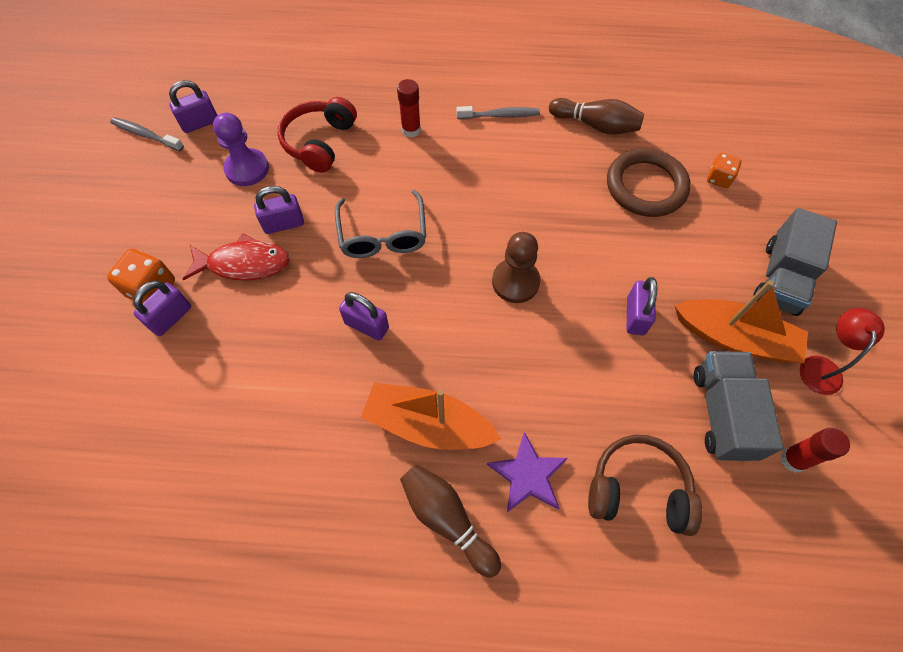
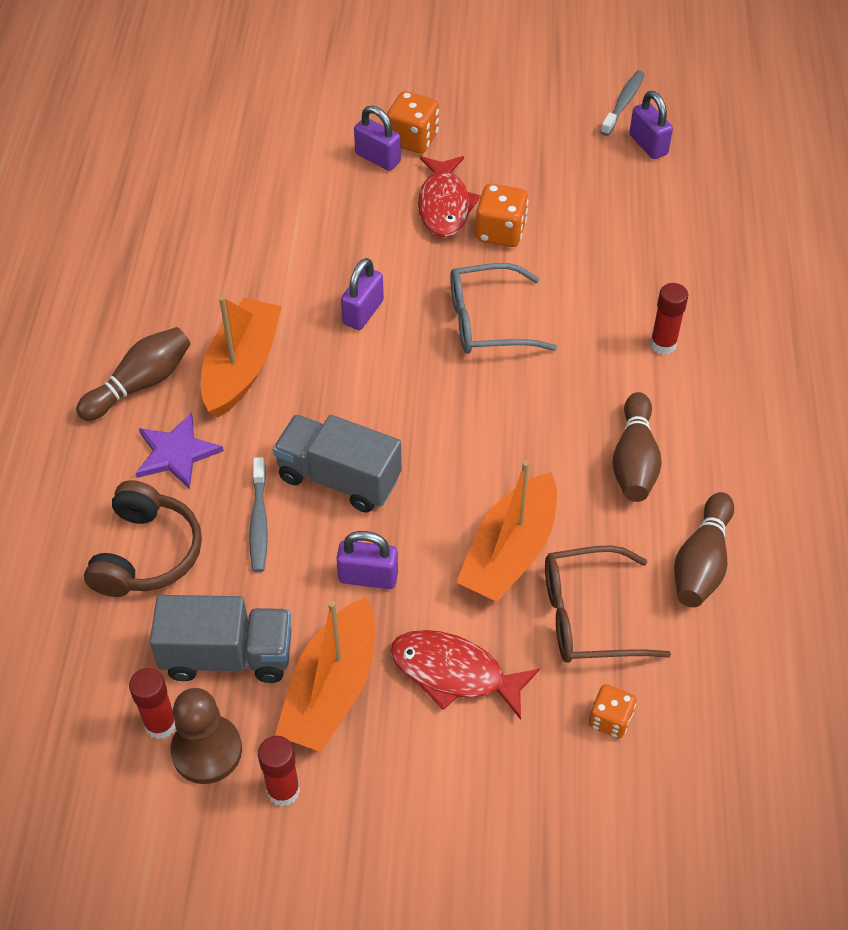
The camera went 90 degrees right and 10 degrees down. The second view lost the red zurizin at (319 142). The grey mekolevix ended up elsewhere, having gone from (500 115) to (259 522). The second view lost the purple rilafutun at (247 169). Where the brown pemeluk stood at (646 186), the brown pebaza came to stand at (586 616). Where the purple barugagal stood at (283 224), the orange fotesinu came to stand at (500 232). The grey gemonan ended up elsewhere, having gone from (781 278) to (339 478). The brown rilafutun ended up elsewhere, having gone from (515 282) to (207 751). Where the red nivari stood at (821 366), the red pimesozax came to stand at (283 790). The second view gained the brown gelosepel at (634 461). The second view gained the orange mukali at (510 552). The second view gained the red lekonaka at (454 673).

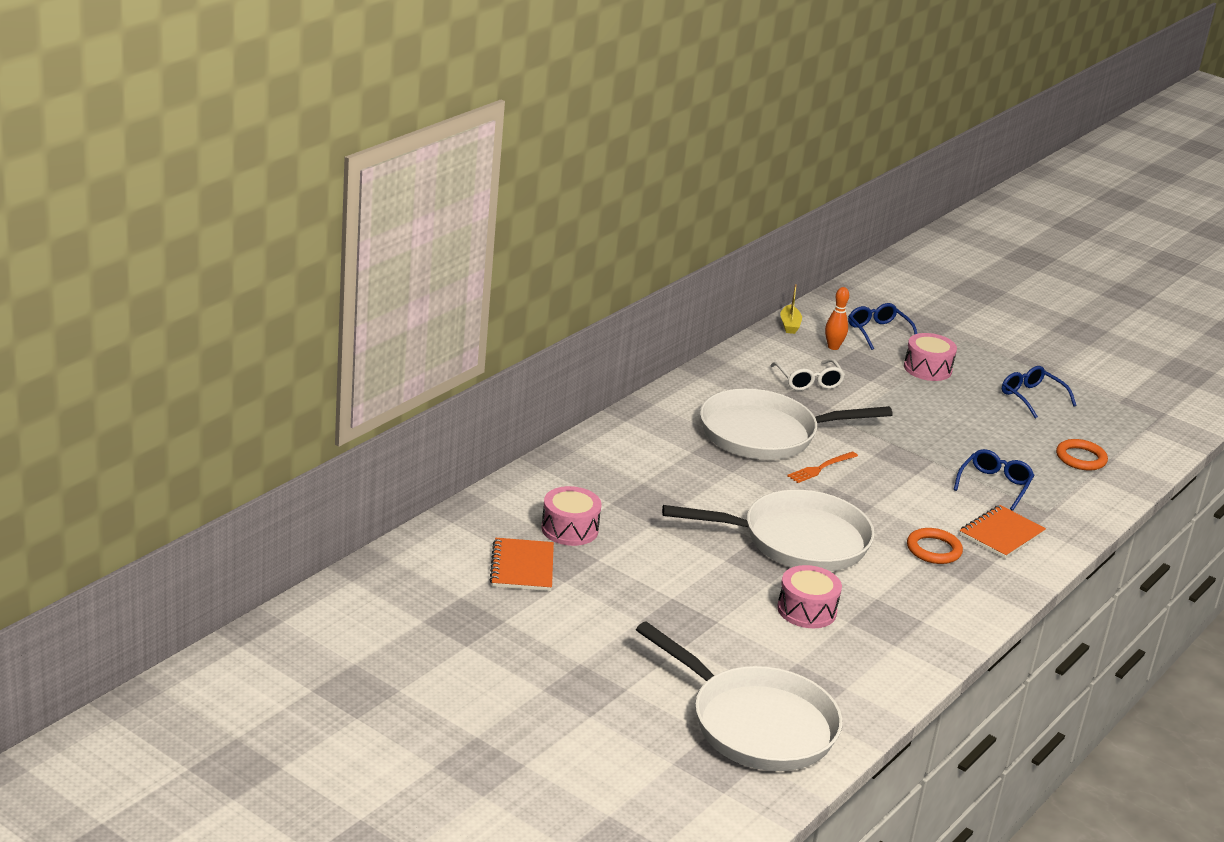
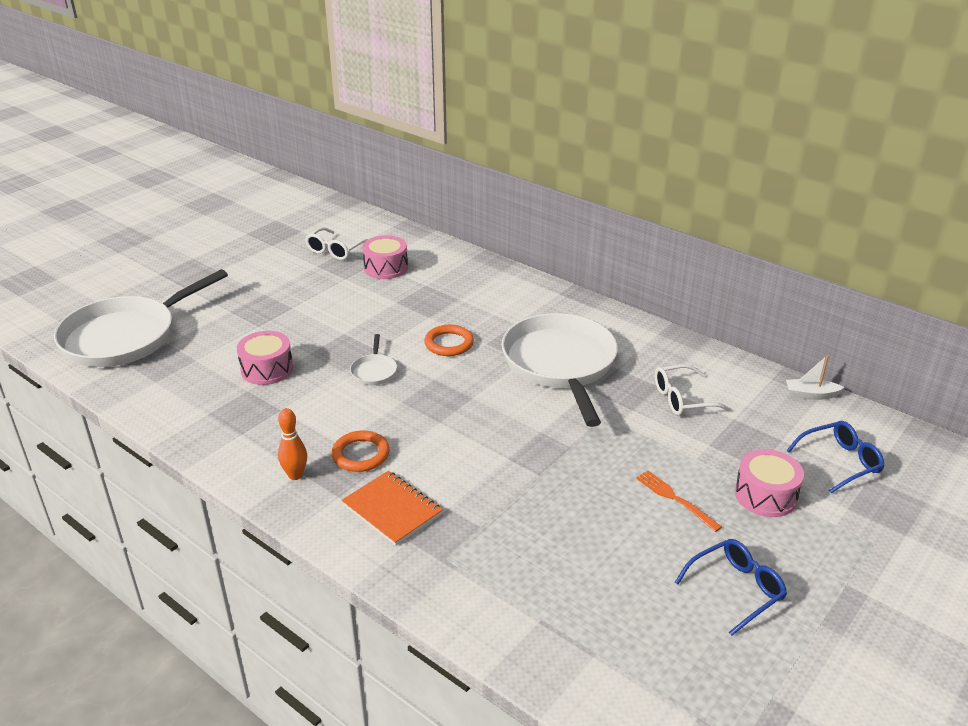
The camera went 95 degrees right and 5 degrees up. What was the yellow mukali at (789 325) turned into the white mukali at (811 395). The orange gelosepel ended up elsewhere, having gone from (833 347) to (295 475). The orange pemeluk ended up elsewhere, having gone from (1081 458) to (449 343). The second view lost the blue pebaza at (994 485). The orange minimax ended up elsewhere, having gone from (821 468) to (675 499). The size of the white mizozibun at (796 540) changed by a factor of 0.40. Where the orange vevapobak stood at (522 567), the white pebaza came to stand at (335 250).

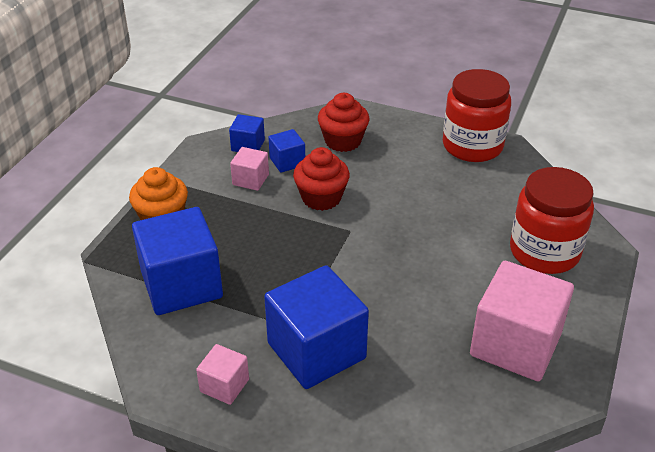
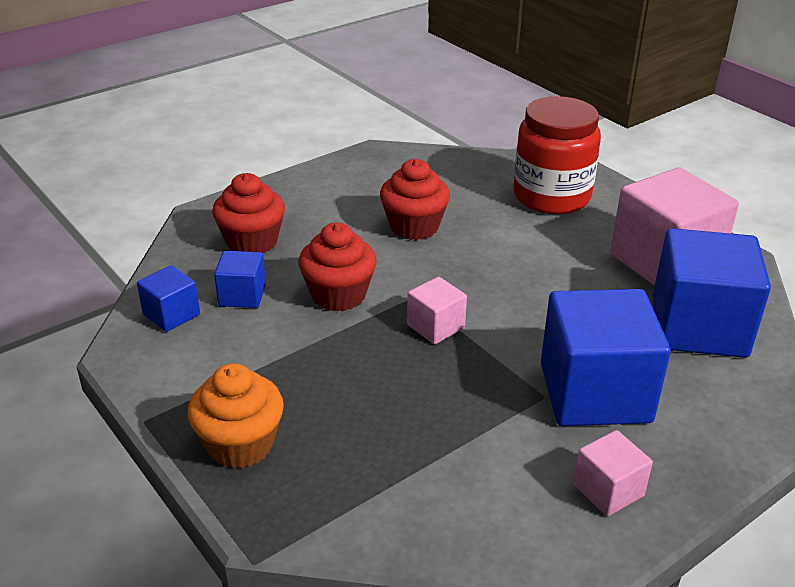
The camera went 60 degrees left and 5 degrees down. The second view lost the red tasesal at (472 146). The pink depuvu ended up elsewhere, having gone from (250 180) to (435 326). The blue depuvu ended up elsewhere, having gone from (181 285) to (698 327). The second view gained the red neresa at (414 227).

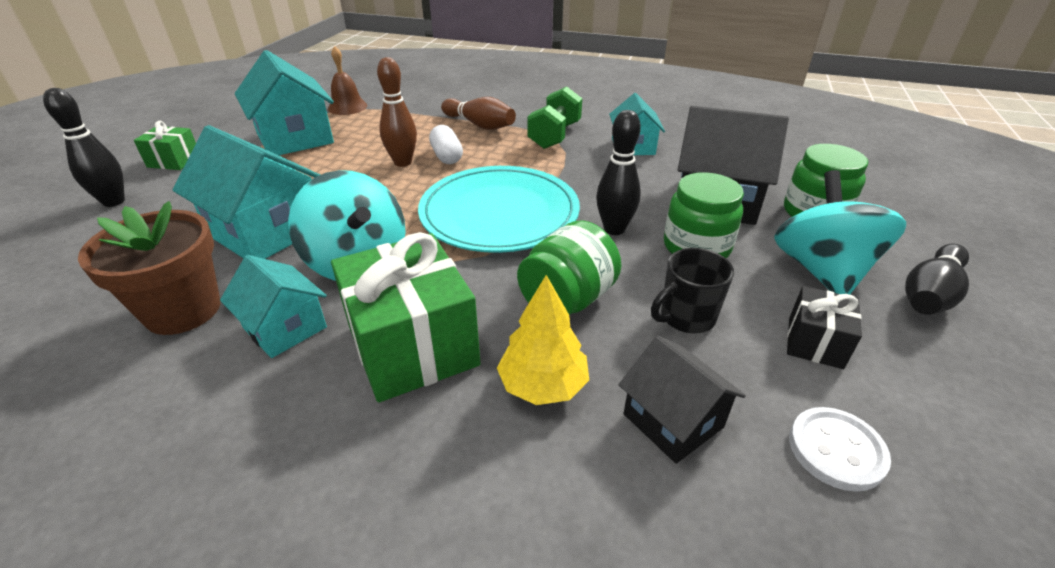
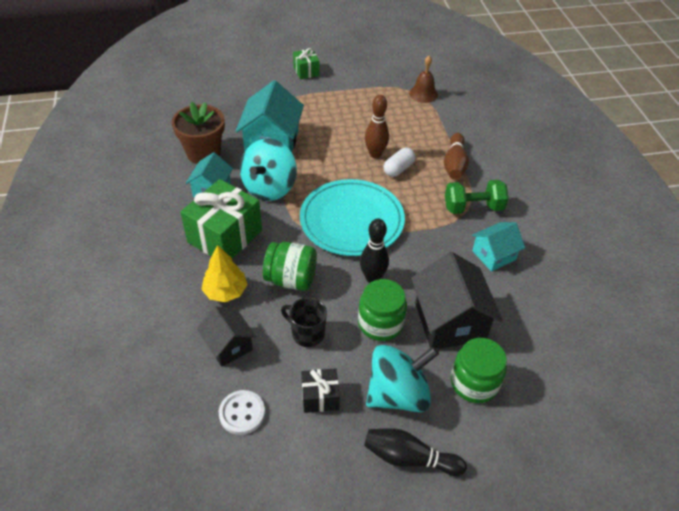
The camera went 60 degrees right and 10 degrees up. The second view lost the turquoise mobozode at (295 138). The second view lost the black gelosepel at (114 201). The black mobozode at (673 420) ended up facing another way, 60 degrees counterclockwise from before.

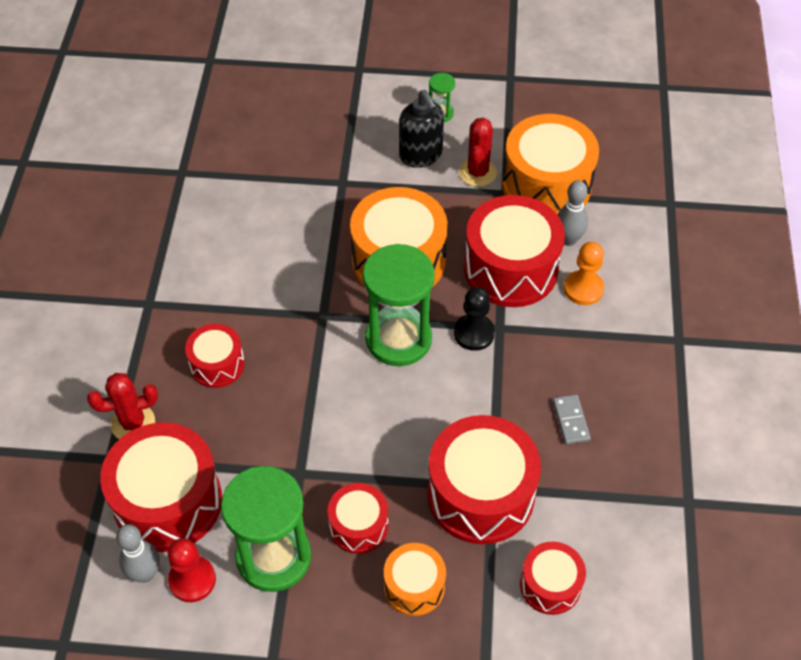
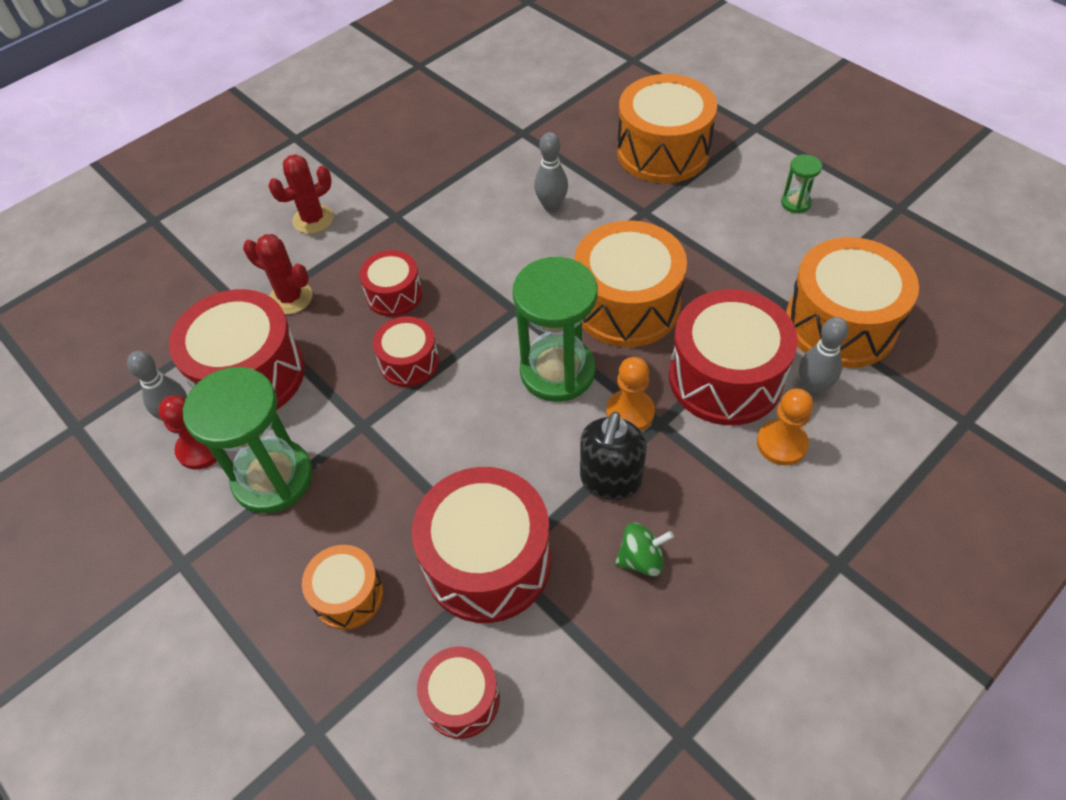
The camera went 45 degrees right and 0 degrees up. The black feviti ended up elsewhere, having gone from (421 155) to (610 480). The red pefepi ended up elsewhere, having gone from (477 172) to (313 219). What was the black rilafutun at (474 333) turned into the orange rilafutun at (630 412). Where the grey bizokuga stood at (571 420), the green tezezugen came to stand at (641 559). The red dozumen ended up elsewhere, having gone from (358 526) to (409 362). The second view gained the orange dozumen at (663 151). The second view gained the grey gelosepel at (551 206).

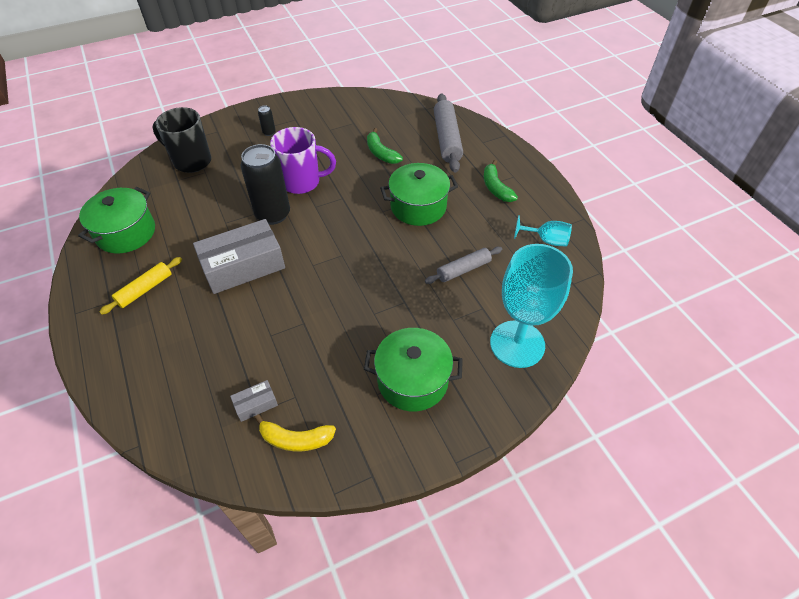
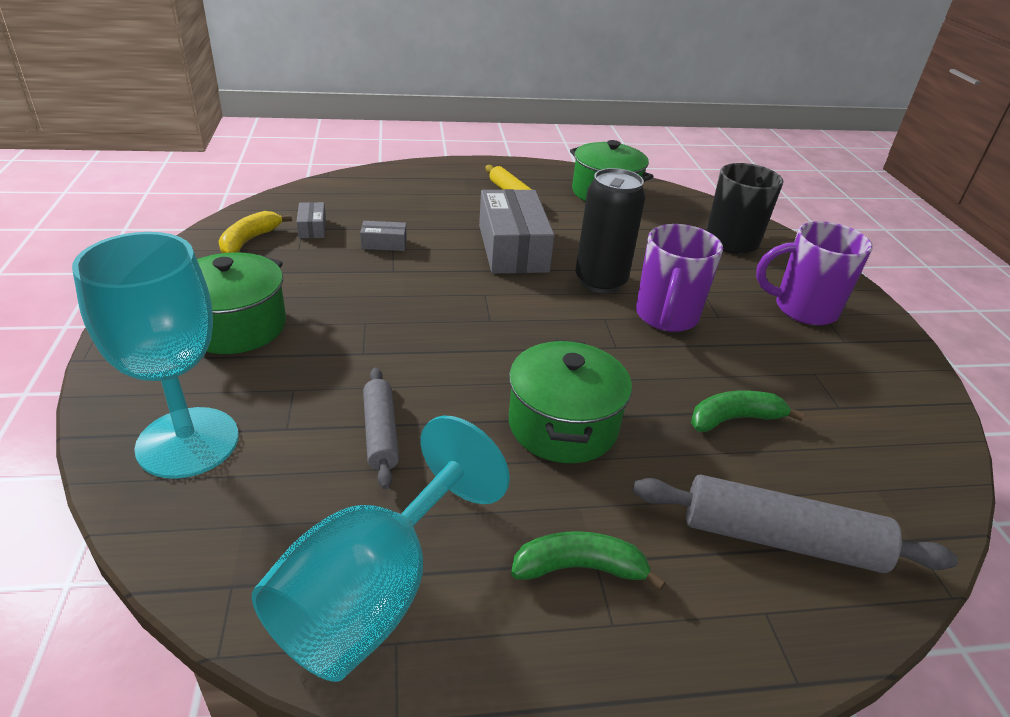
The camera went 105 degrees right and 15 degrees down. Where the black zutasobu stood at (269 132), the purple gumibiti came to stand at (803 309). The size of the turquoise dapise at (546 240) changed by a factor of 2.03. The second view gained the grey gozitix at (384 243).

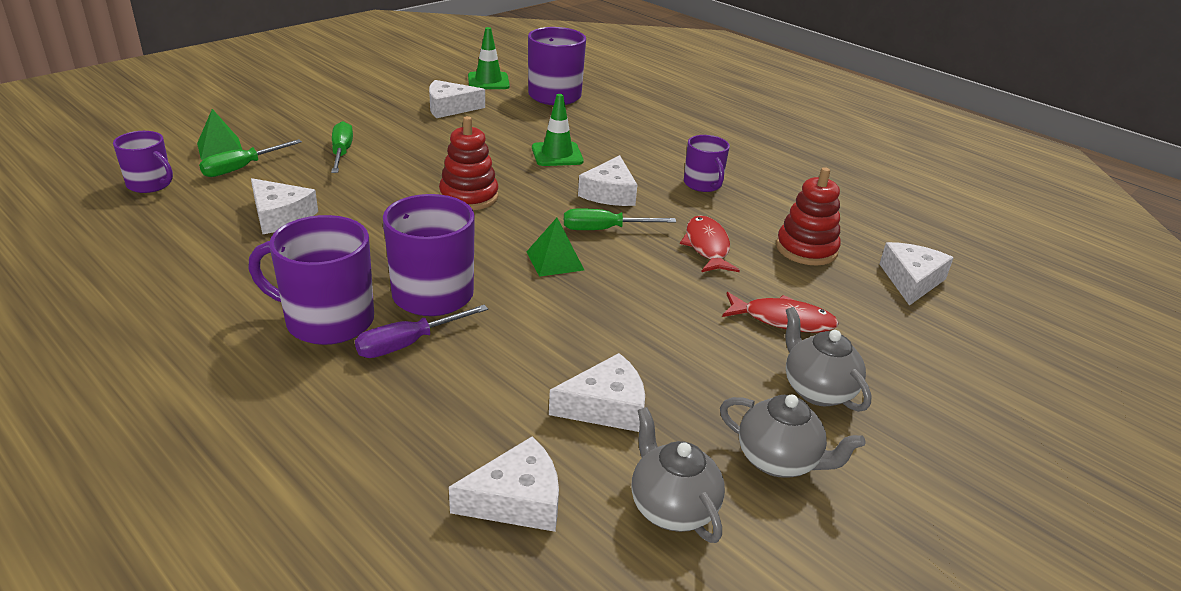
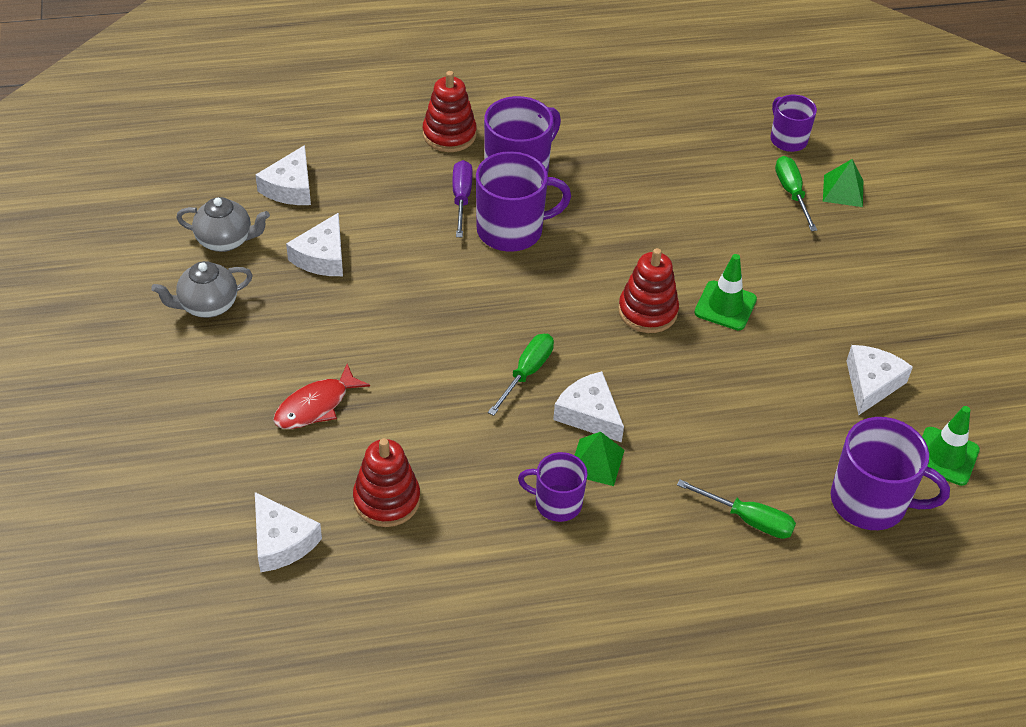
The camera went 125 degrees right and 15 degrees up. The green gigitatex ended up elsewhere, having gone from (557 154) to (725 306). The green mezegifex ended up elsewhere, having gone from (341 153) to (748 519). The purple gumibiti at (150 184) ended up facing another way, 90 degrees clockwise from before. The second view lost the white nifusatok at (280 216). The second view lost the red lekonaka at (707 247). The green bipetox ended up elsewhere, having gone from (555 261) to (596 462). The second view lost the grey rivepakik at (817 390). The second view gained the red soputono at (449 134).

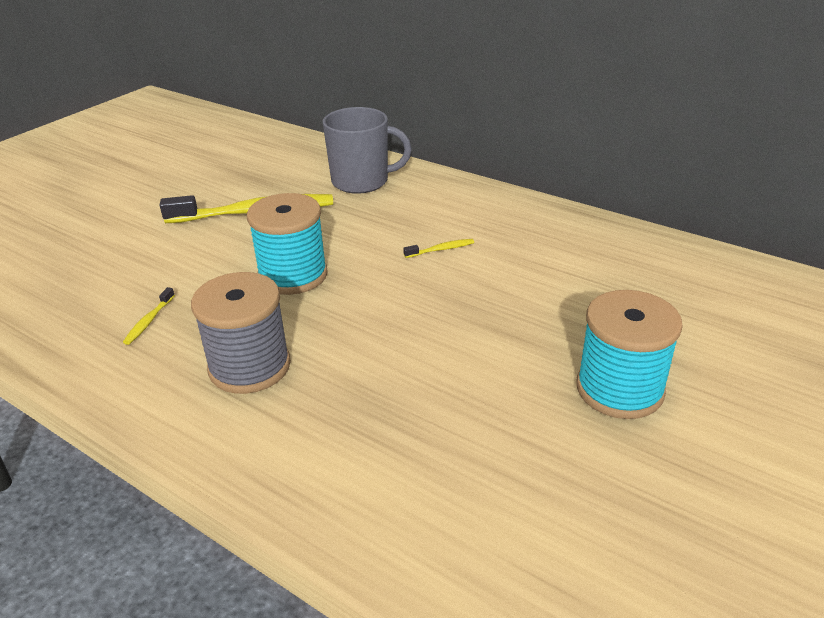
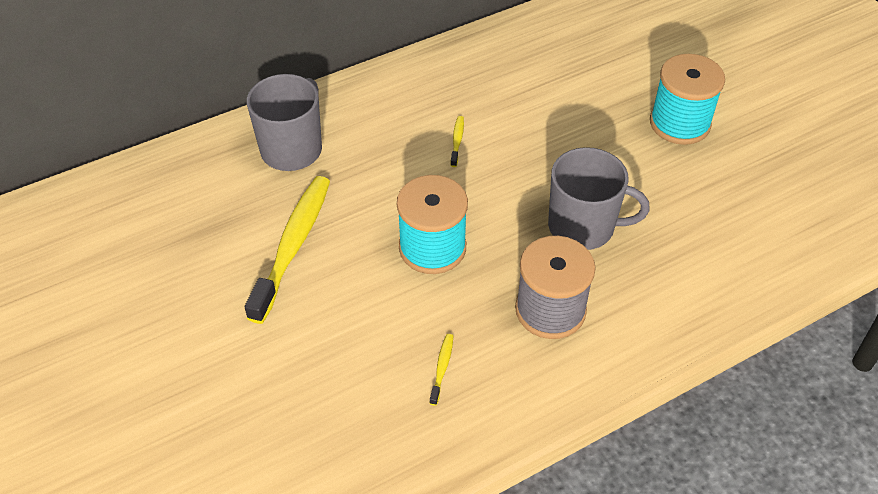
The camera went 65 degrees left and 15 degrees up. The yellow mekolevix at (149 321) ended up facing another way, 120 degrees counterclockwise from before. The second view gained the grey gumibiti at (583 227).

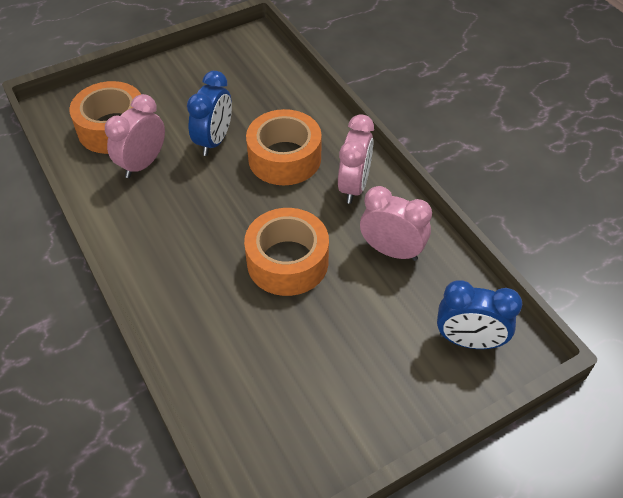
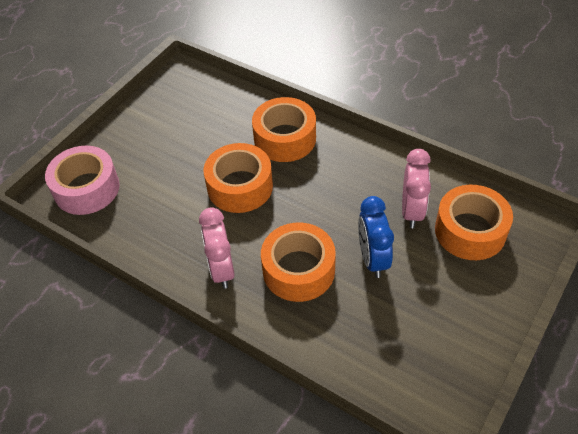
The camera went 155 degrees right and 0 degrees up. The second view lost the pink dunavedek at (392 251). Where the blue dunavedek stood at (469 341), the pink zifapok came to stand at (86 189). The second view gained the orange zifapok at (285 138).

